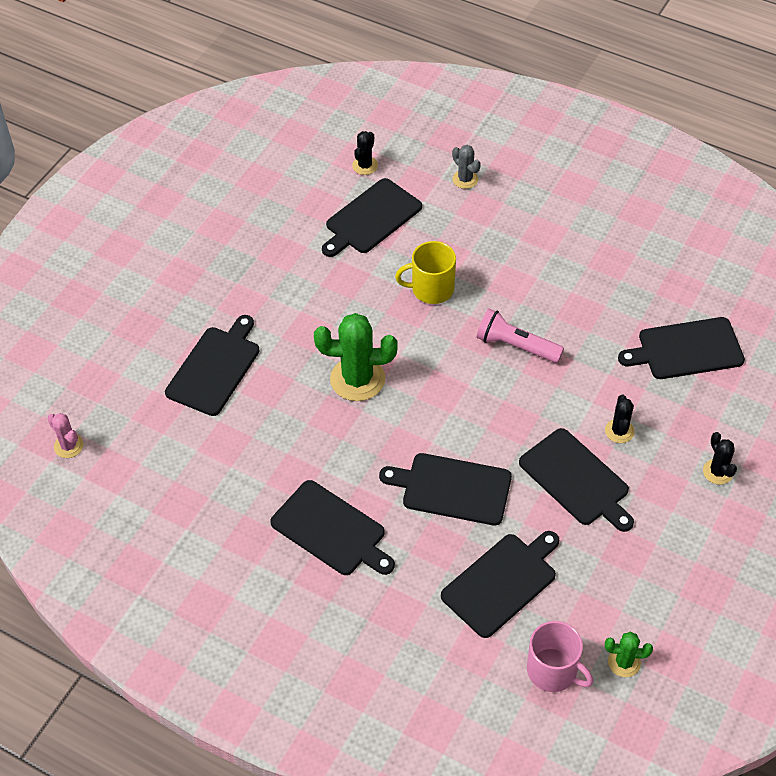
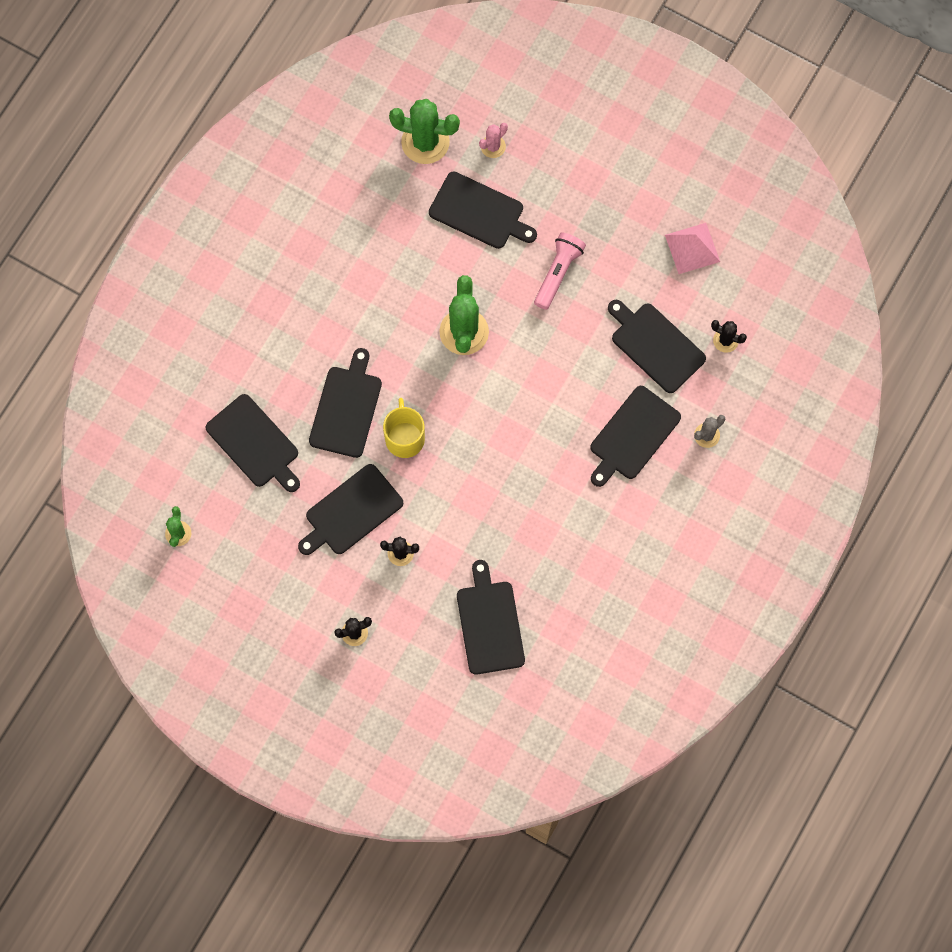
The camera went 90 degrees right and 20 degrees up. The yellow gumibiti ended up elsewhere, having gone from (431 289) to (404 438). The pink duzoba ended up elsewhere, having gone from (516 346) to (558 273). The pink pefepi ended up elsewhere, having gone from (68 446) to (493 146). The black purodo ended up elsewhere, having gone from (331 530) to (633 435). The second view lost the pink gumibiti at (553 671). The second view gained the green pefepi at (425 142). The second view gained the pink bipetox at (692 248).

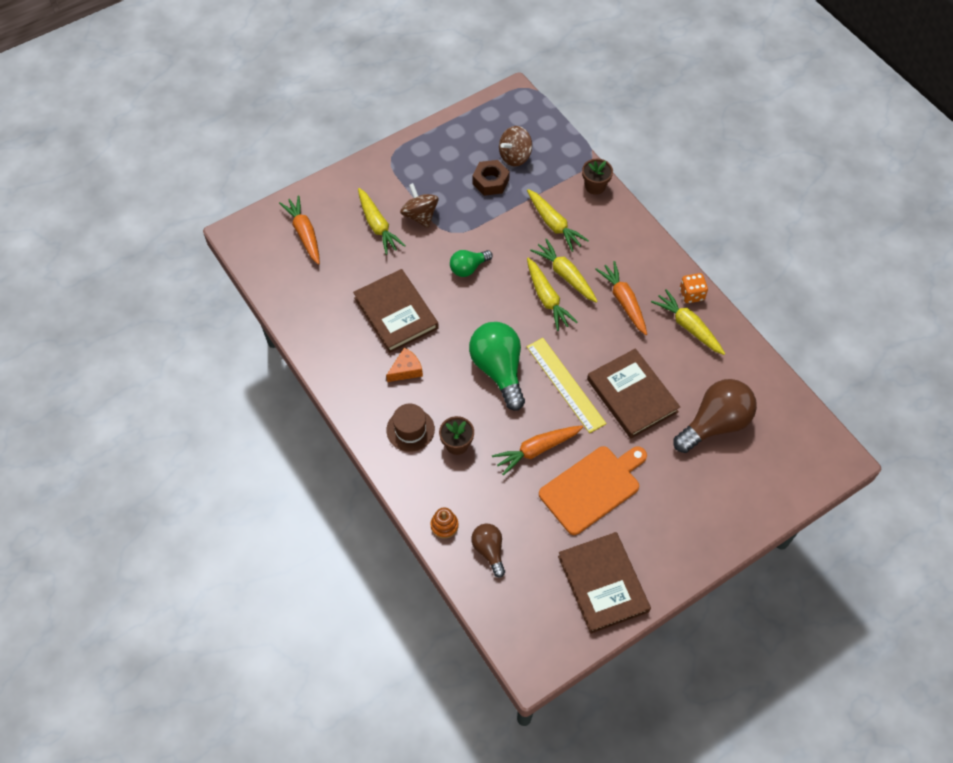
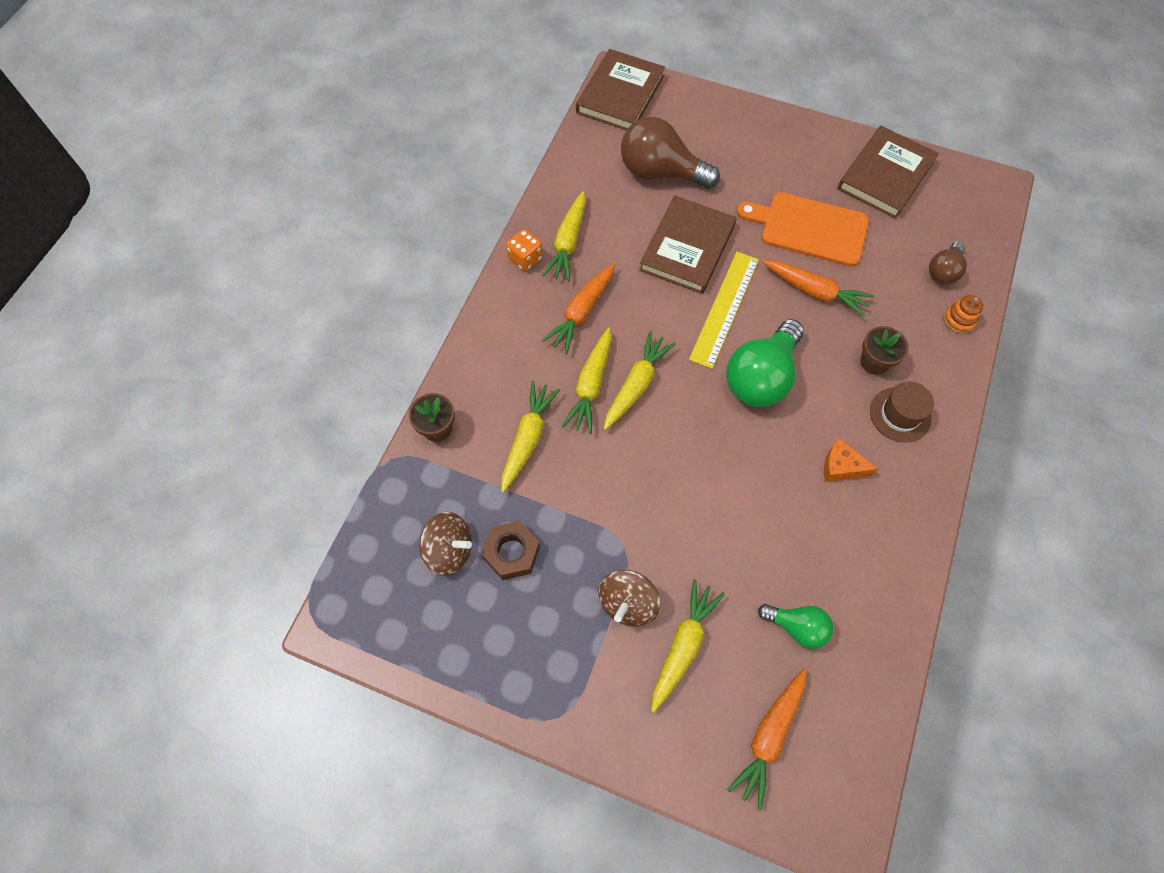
The camera went 125 degrees left and 5 degrees up. The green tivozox ended up elsewhere, having gone from (468 268) to (796 627). The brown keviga ended up elsewhere, having gone from (396 313) to (620 94).

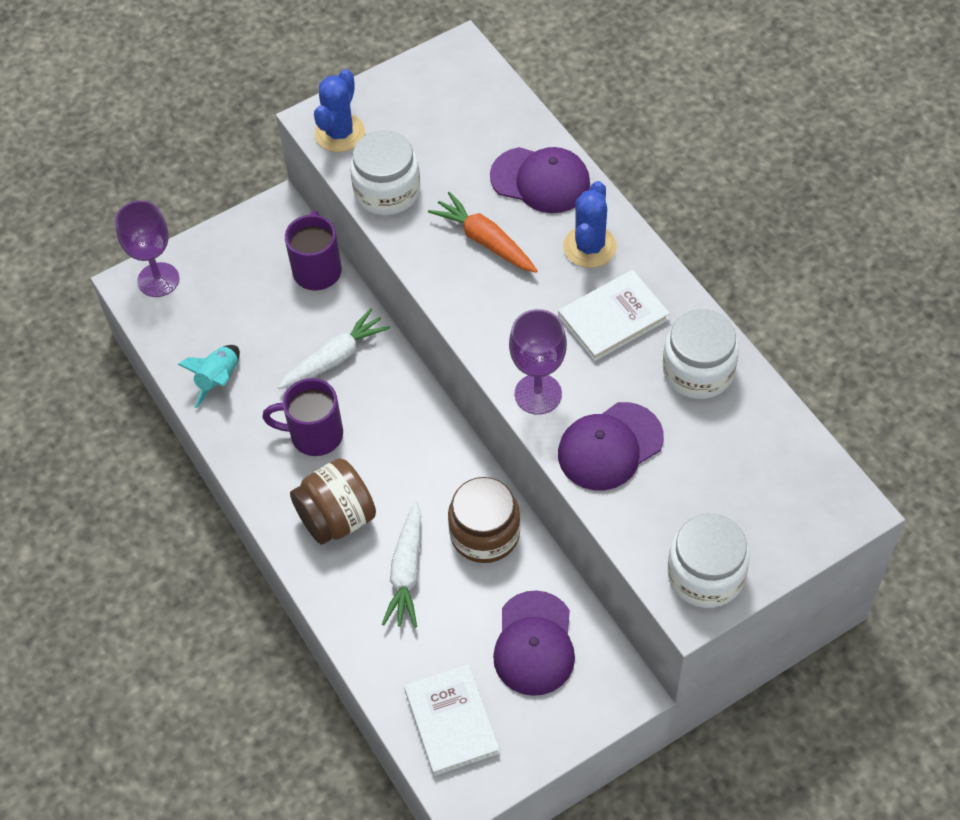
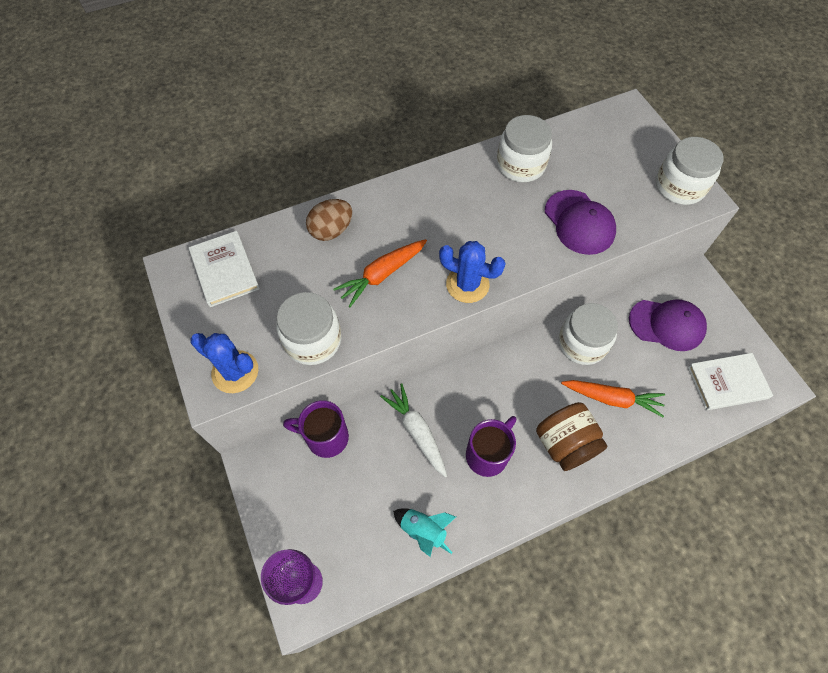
The camera went 85 degrees left and 5 degrees up. Where the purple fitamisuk stood at (540 180), the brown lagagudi came to stand at (331 230). The blue pefepi ended up elsewhere, having gone from (589 247) to (467 284). The white keviga ended up elsewhere, having gone from (613 318) to (225 270). The second view lost the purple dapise at (538 394). The purple gumibiti at (314 435) ended up facing another way, 150 degrees counterclockwise from before. What was the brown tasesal at (485 533) turned into the white tasesal at (582 343). What was the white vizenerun at (407 572) turned into the orange vizenerun at (612 398).

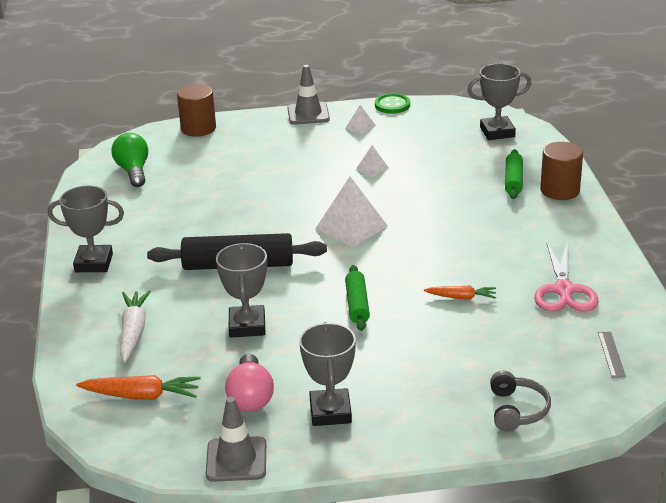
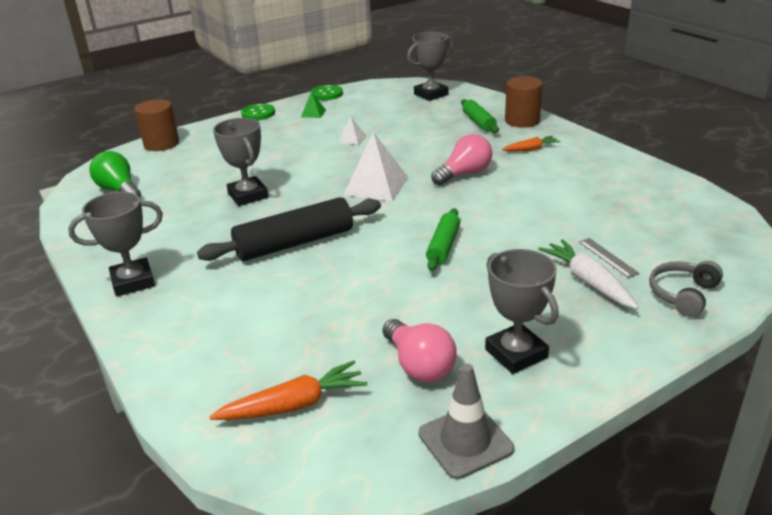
The camera went 25 degrees left and 0 degrees up. Where the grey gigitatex stood at (308 114), the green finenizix came to stand at (258 113). What was the white bipetox at (360 127) turned into the green bipetox at (313 113). The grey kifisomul ended up elsewhere, having gone from (247 326) to (248 195). The second view lost the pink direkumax at (564 290). The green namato at (357 304) ended up facing another way, 45 degrees clockwise from before. The orange vizenerun ended up elsewhere, having gone from (461 297) to (531 149). The white vizenerun ended up elsewhere, having gone from (133 332) to (588 282). The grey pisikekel ended up elsewhere, having gone from (611 354) to (608 257). The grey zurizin at (517 410) ended up facing another way, 120 degrees counterclockwise from before. The second view gained the pink tivozox at (464 174).

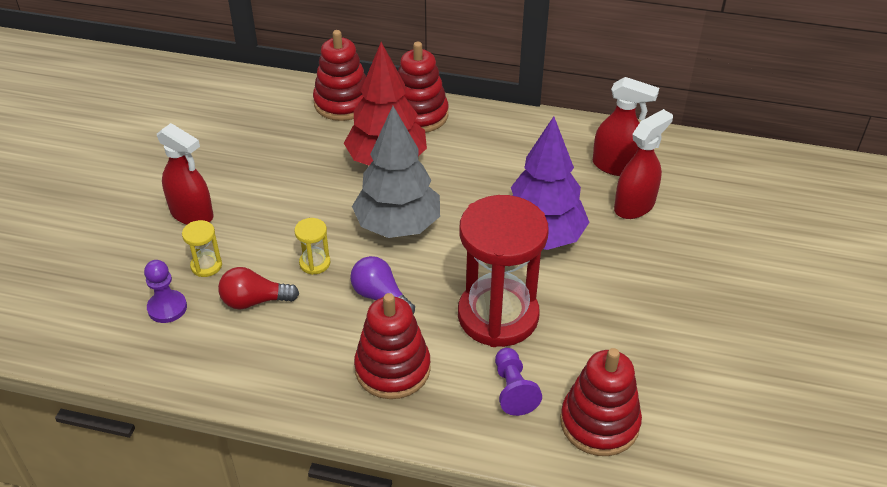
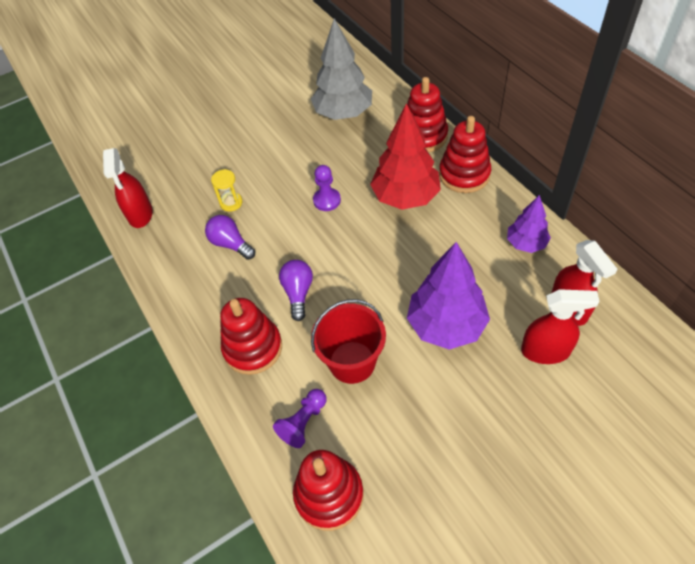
The camera went 50 degrees right and 10 degrees up. The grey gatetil ended up elsewhere, having gone from (397 226) to (343 113). The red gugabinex ended up elsewhere, having gone from (192 214) to (140 214). Where the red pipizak stood at (498 316), the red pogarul came to stand at (352 362). The second view lost the yellow pipizak at (315 263). The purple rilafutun ended up elsewhere, having gone from (167 308) to (327 200). What was the red tivozox at (254 301) turned into the purple tivozox at (230 244). The second view gained the purple gatetil at (526 243).

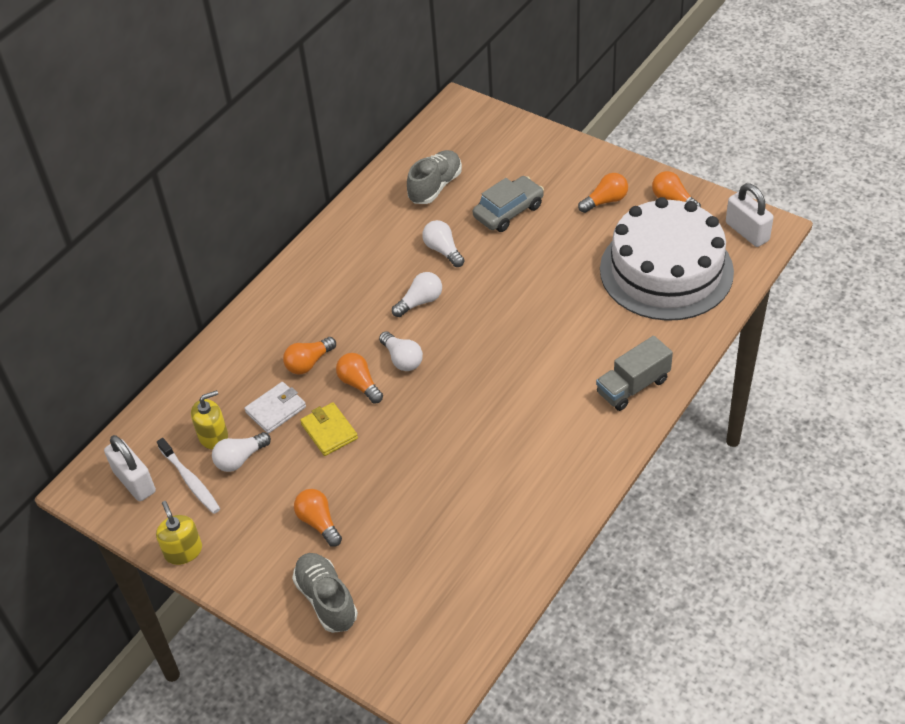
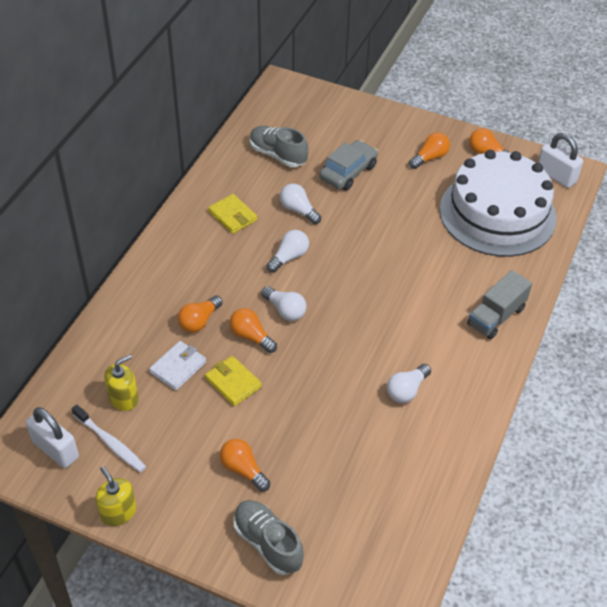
The camera went 15 degrees left and 0 degrees up. The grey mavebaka at (435 186) ended up facing another way, 75 degrees counterclockwise from before. The white tivozox ended up elsewhere, having gone from (240 459) to (407 390). The second view gained the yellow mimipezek at (232 216).

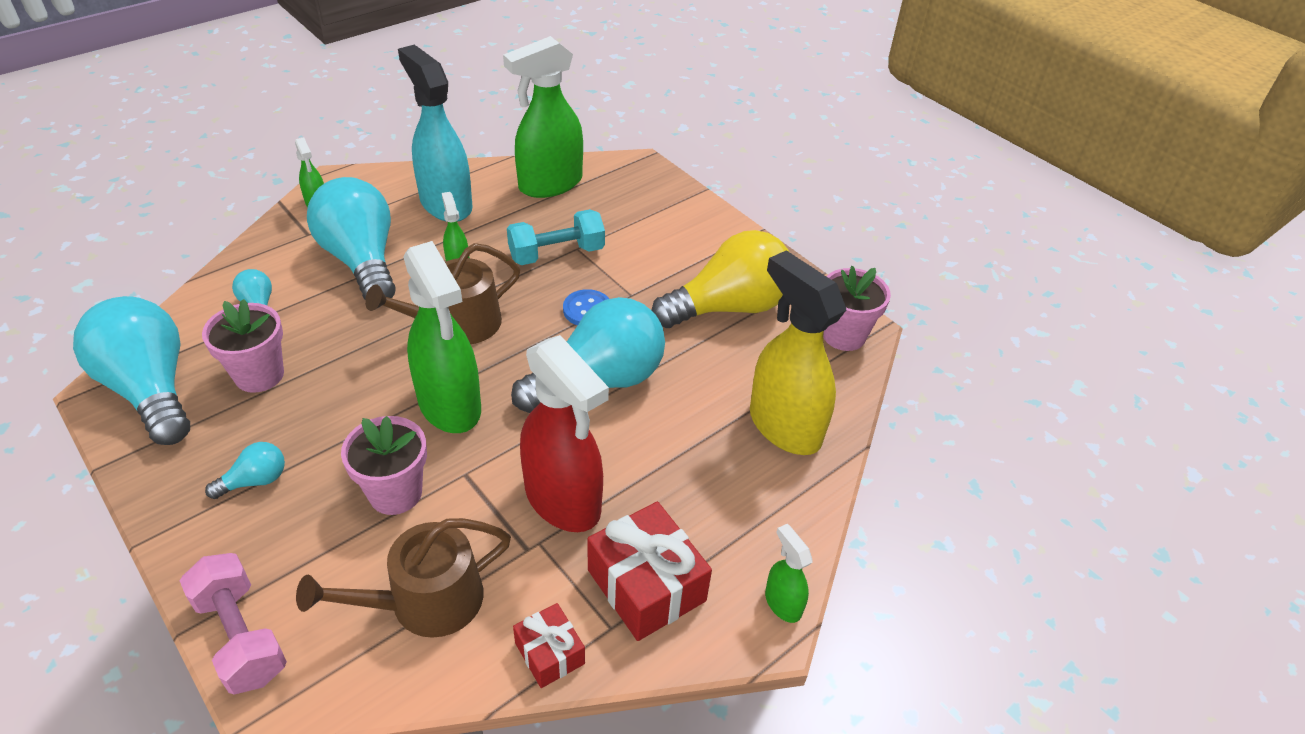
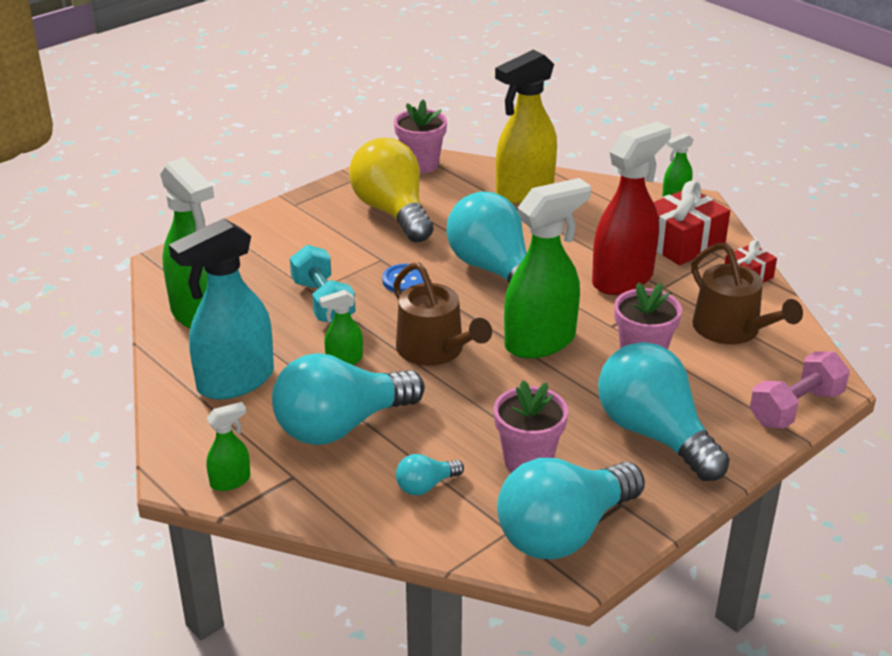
The camera went 90 degrees left and 10 degrees down. The size of the turquoise tivozox at (255 481) changed by a factor of 2.30.

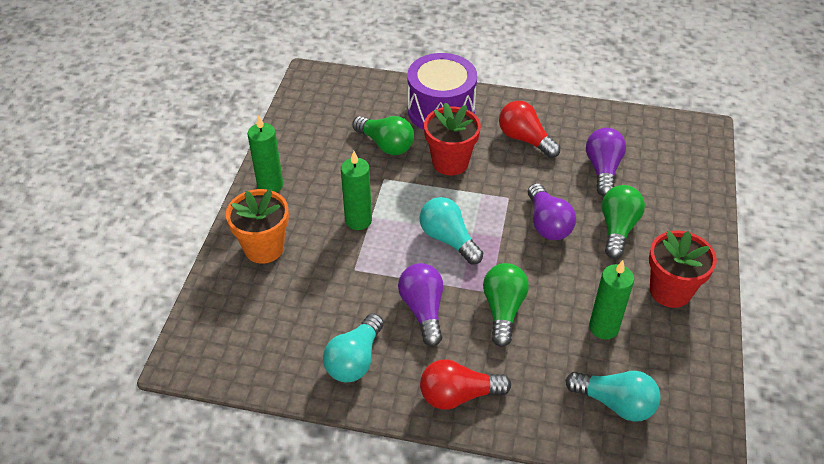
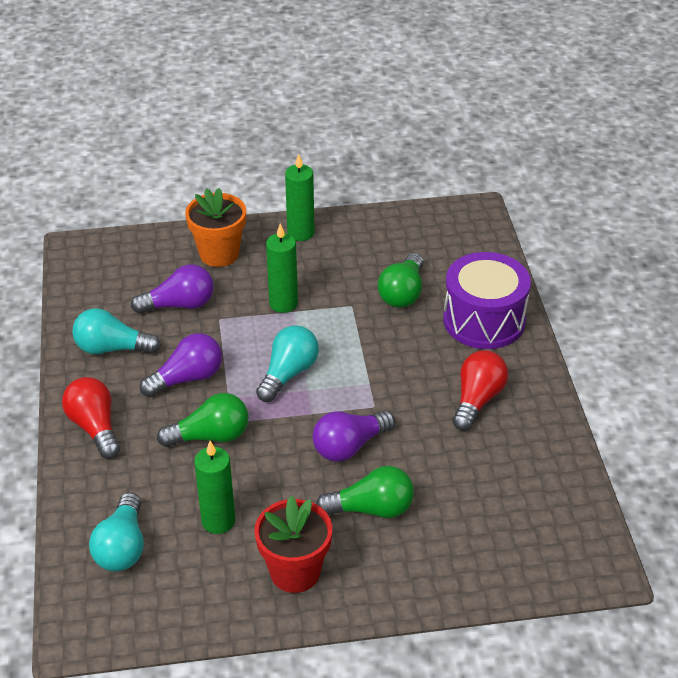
The camera went 70 degrees right and 5 degrees down. The second view lost the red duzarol at (450 162). The purple tivozox ended up elsewhere, having gone from (603 169) to (179 305).

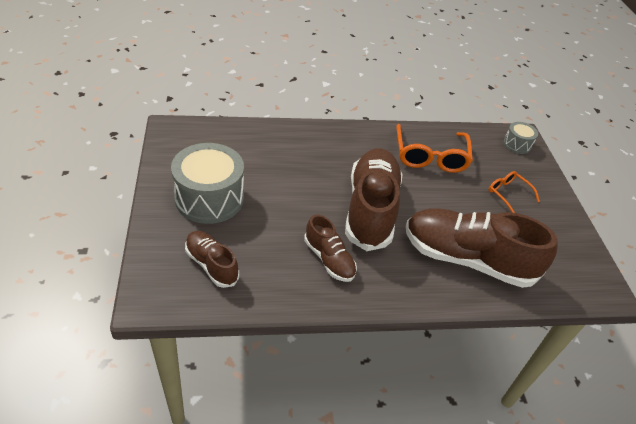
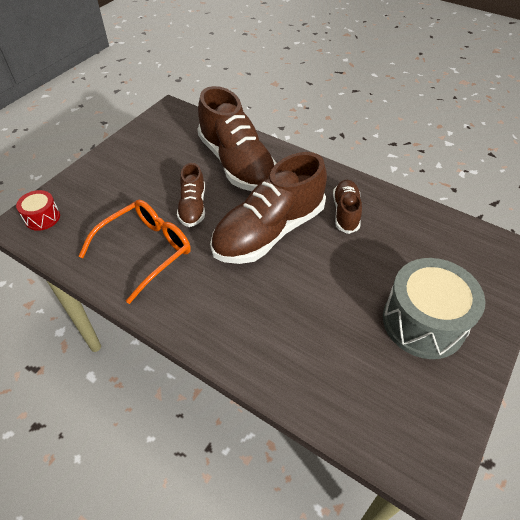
The camera went 135 degrees left and 5 degrees up. What was the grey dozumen at (517 144) turned into the red dozumen at (42 218). The second view lost the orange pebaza at (508 194). The brown mavebaka ended up elsewhere, having gone from (211 265) to (193 207).

